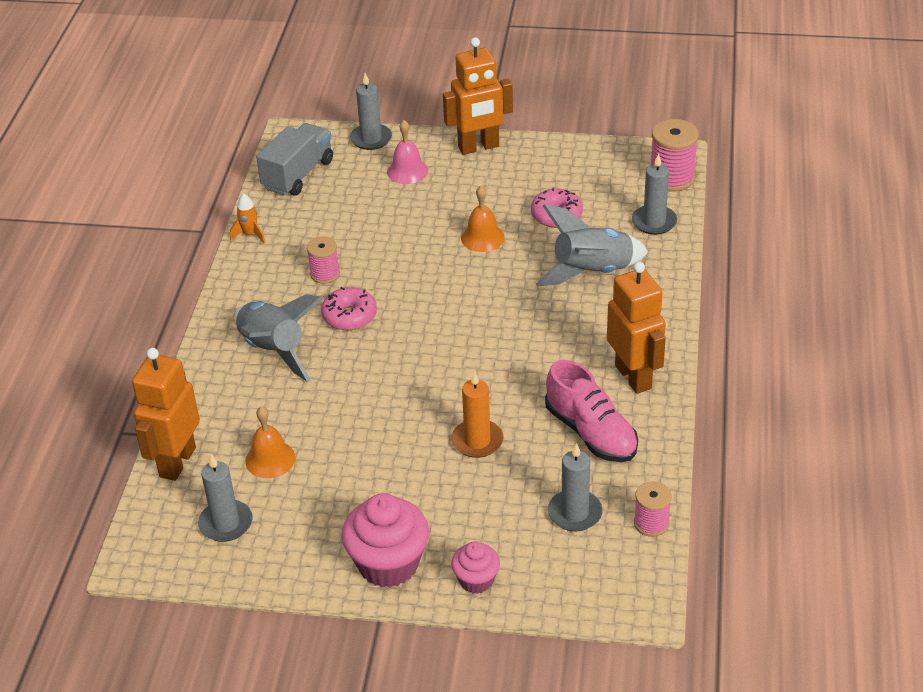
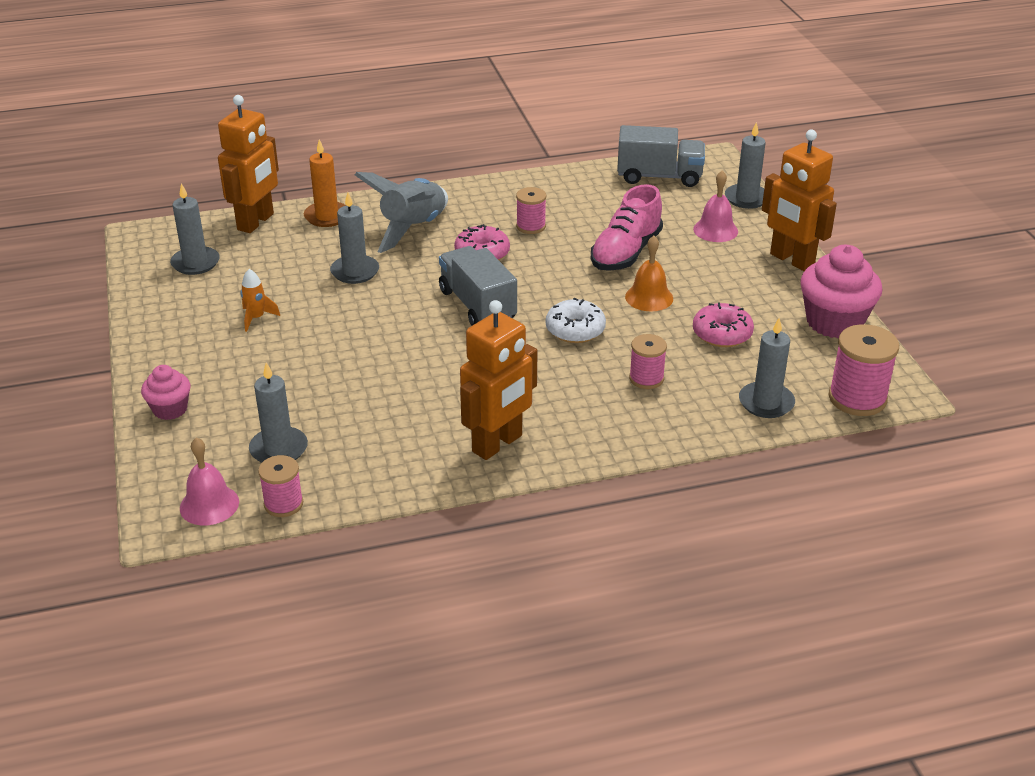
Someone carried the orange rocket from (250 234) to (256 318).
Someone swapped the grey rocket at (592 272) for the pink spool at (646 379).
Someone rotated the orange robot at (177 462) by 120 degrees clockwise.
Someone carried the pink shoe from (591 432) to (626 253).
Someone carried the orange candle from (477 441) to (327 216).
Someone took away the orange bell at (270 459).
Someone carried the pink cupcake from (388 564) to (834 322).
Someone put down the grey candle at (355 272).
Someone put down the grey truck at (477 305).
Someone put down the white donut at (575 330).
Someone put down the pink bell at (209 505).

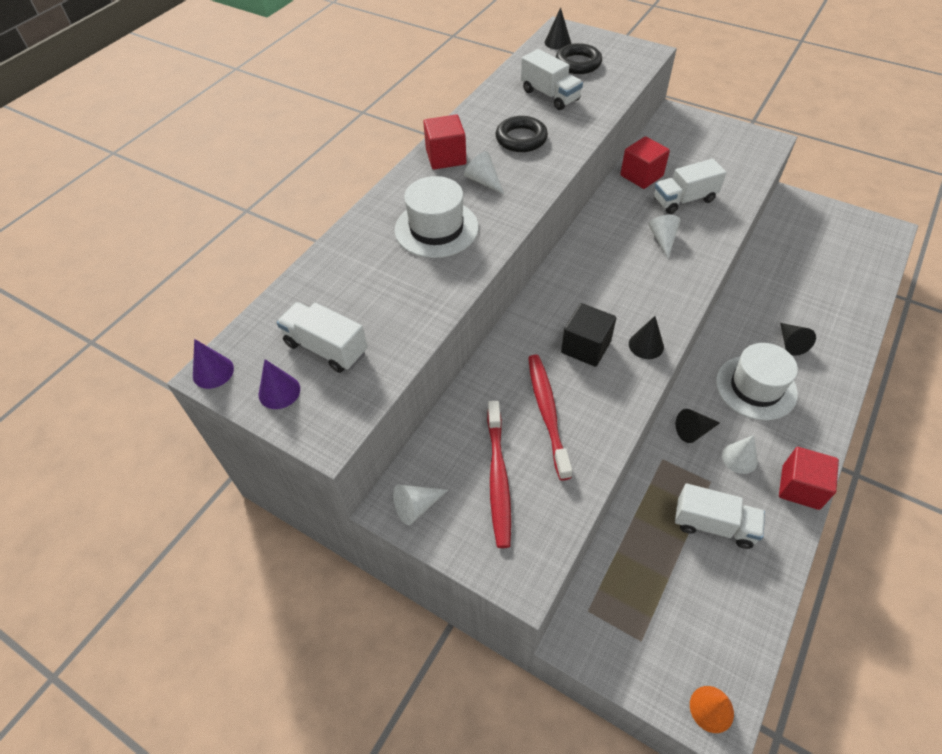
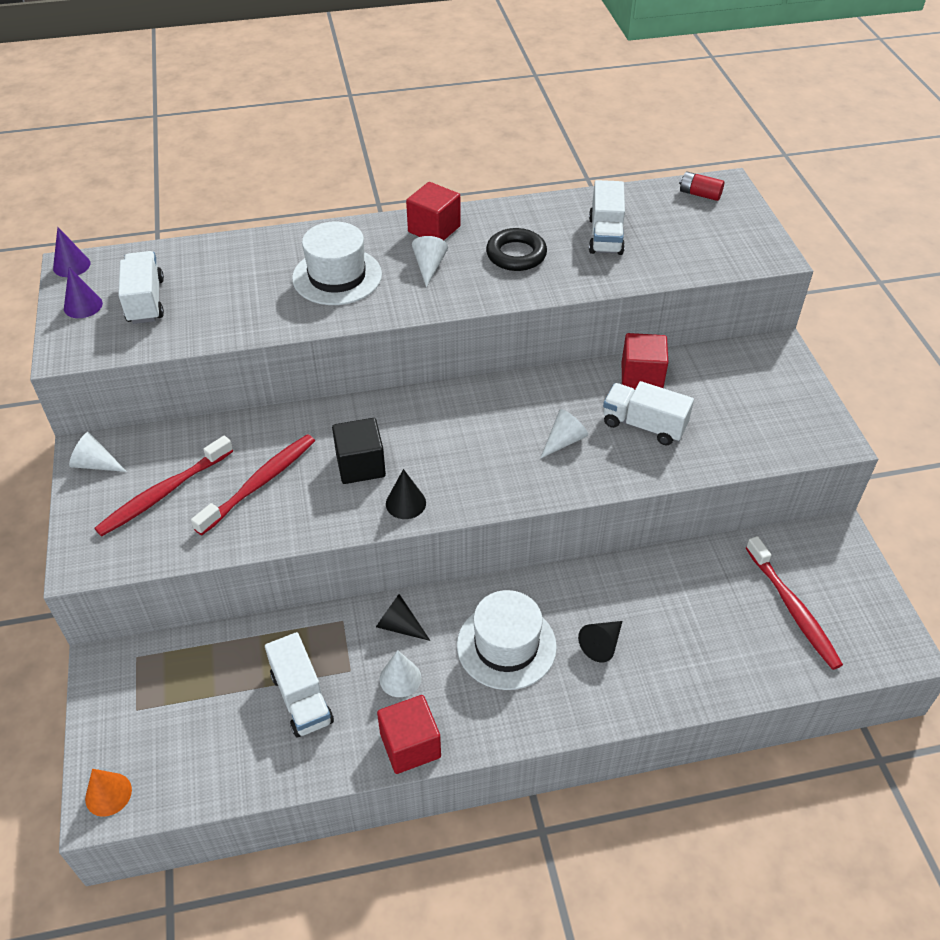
Someone swapped the black cone at (557 42) for the red battery at (699 194).
Someone took away the black ring at (578 63).
Someone put down the red toothbrush at (793 609).

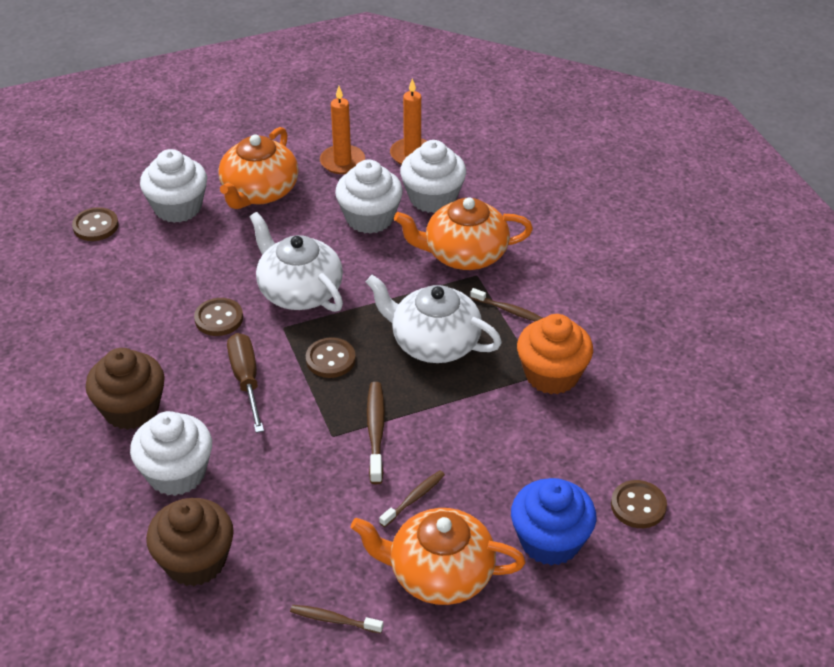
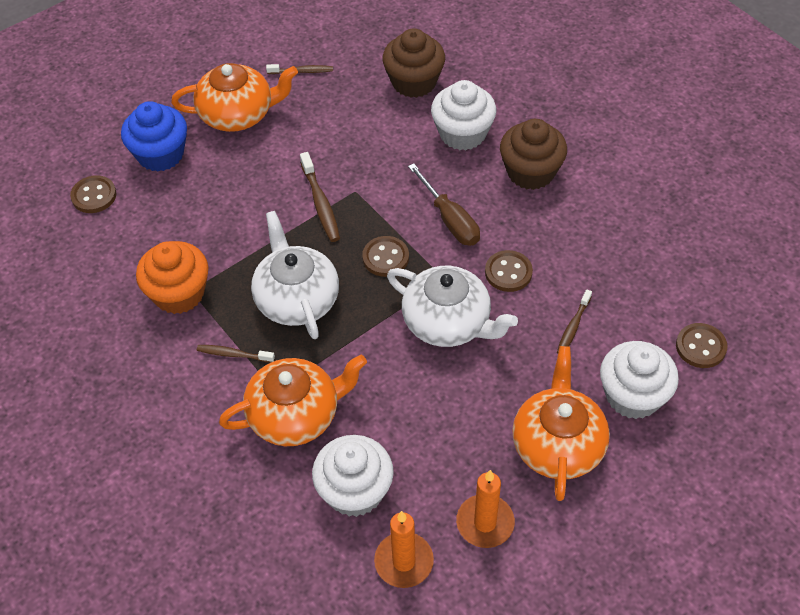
Someone took away the white cupcake at (369 218).
Someone rotated the white teapot at (434 343) by 120 degrees counterclockwise.
Someone carried the brown toothbrush from (414 498) to (573 327).

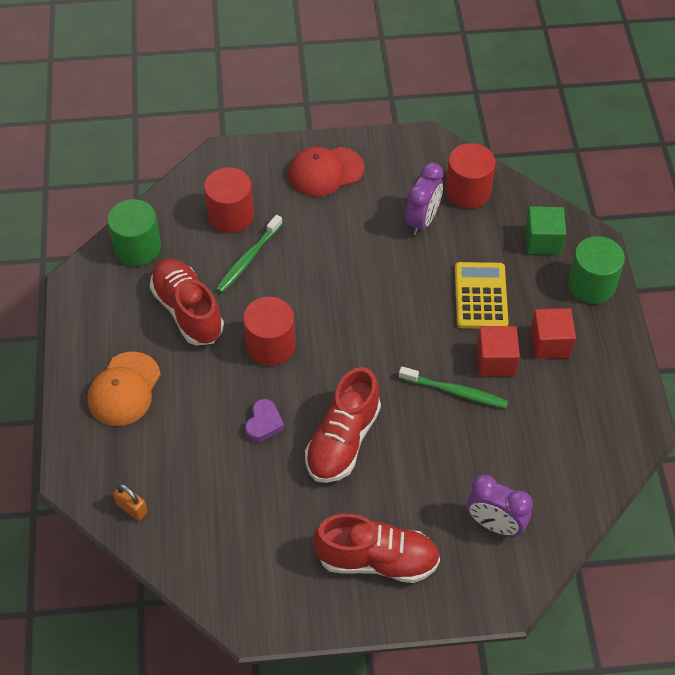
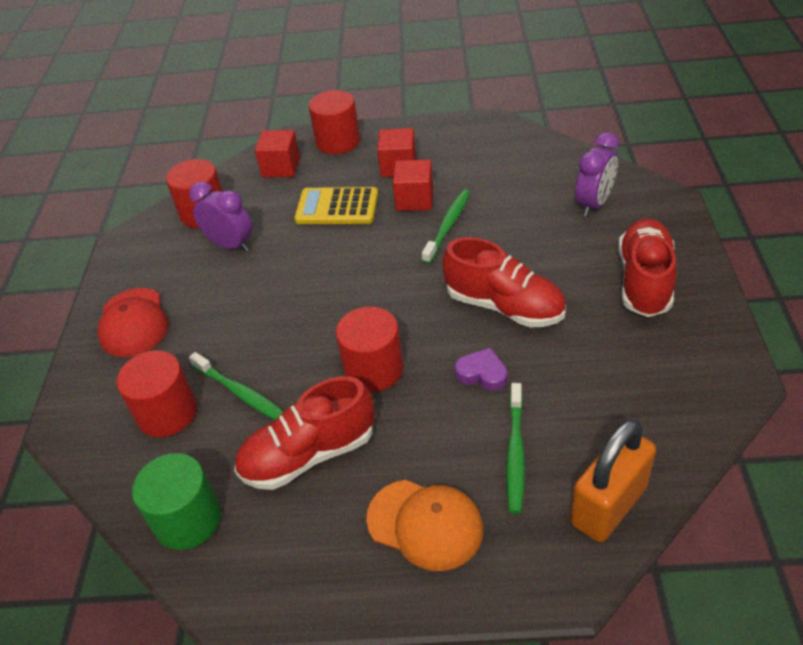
Someone repainted the green cube at (543 241), which became the red cube at (281 167).
Someone repainted the green cylinder at (591 284), which became the red cylinder at (338 142).
Someone scaled the orange padlock at (132 508) by 2.11.
Someone put down the green toothbrush at (515 452).

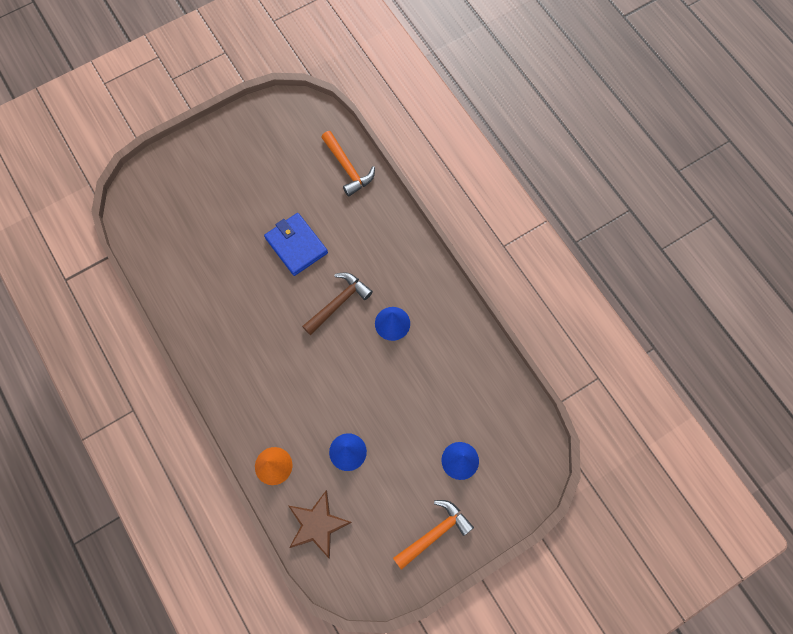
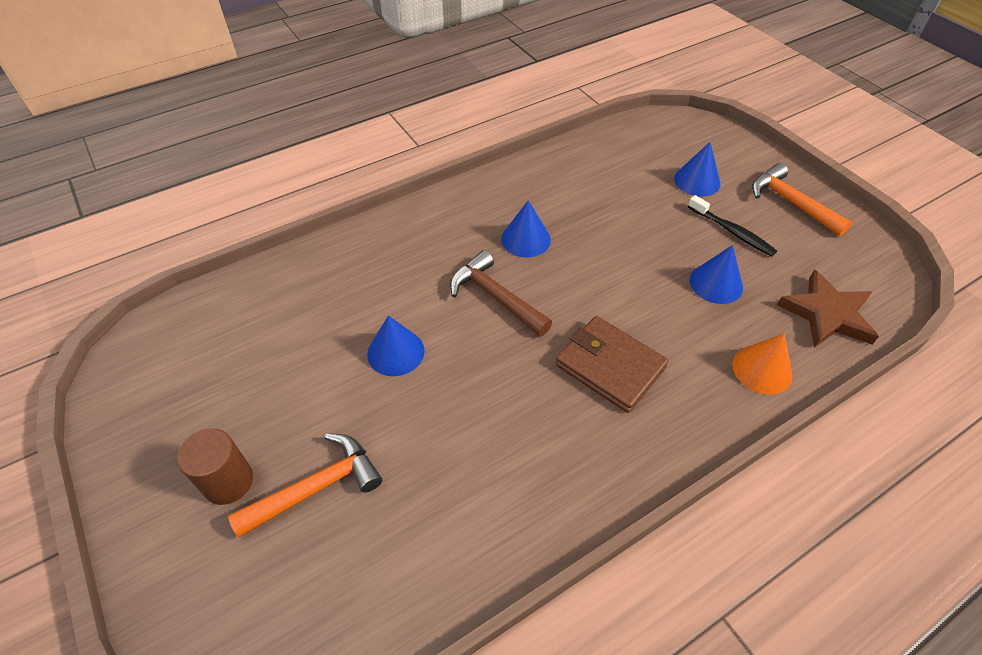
Someone carried the orange hammer from (347 168) to (316 487).
Someone swapped the blue wallet at (296 245) for the blue cone at (395 352).
Someone put down the black toothbrush at (732 232).
Someone put down the brown wallet at (610 366).
Someone put down the brown cylinder at (228 481).

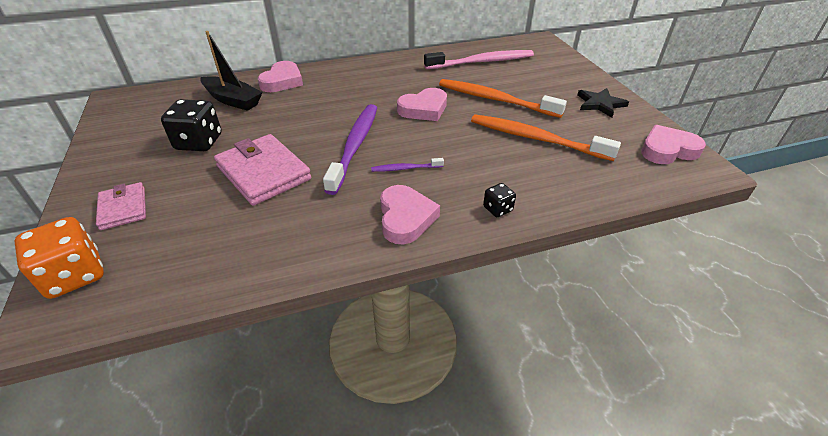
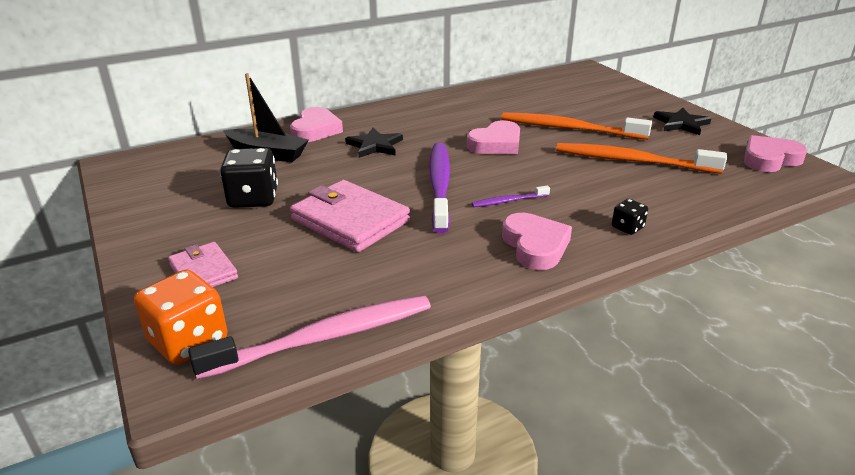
Someone carried the pink toothbrush from (481 62) to (323 338).
Someone put down the black star at (375 145).

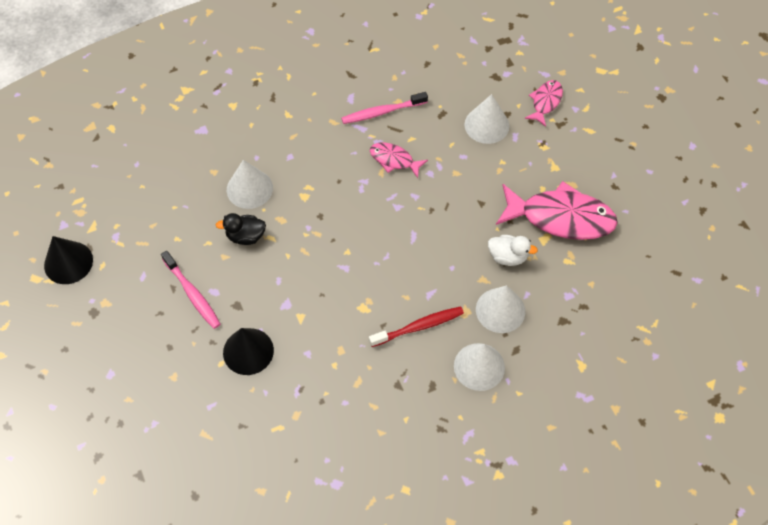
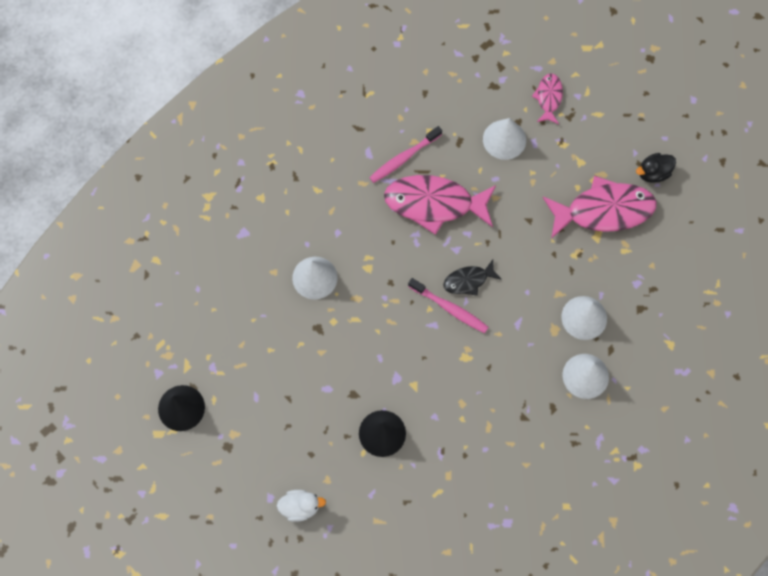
Someone scaled the pink fish at (394 160) by 1.96.
Someone carried the black duck from (245 236) to (653 173).
Someone carried the white duck from (507 256) to (300 507).
Someone carried the pink toothbrush from (192 294) to (449 308).
Someone took away the red toothbrush at (418 327).
Someone put down the black fish at (468 280).

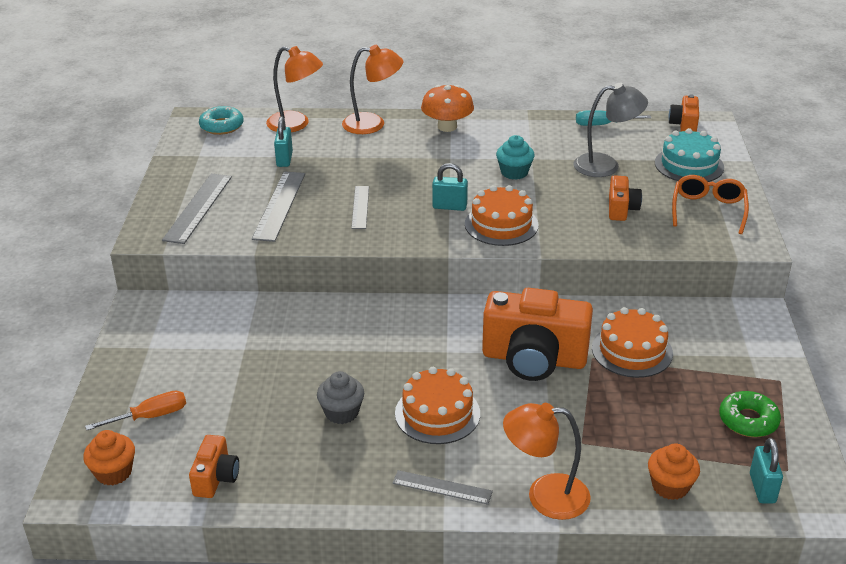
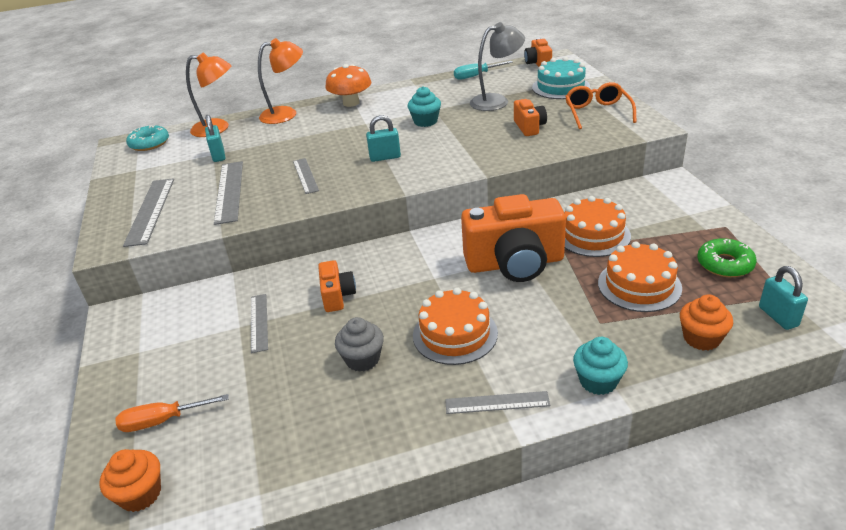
Someone carried the orange cake from (501 224) to (639 285).
Someone rotated the orange screwdriver at (150 417) by 150 degrees counterclockwise.
Someone swapped the orange lamp at (545 496) for the turquoise cupcake at (598 381).
Someone carried the orange camera from (216 478) to (337 296).
Someone put down the grey ruler at (259 322).

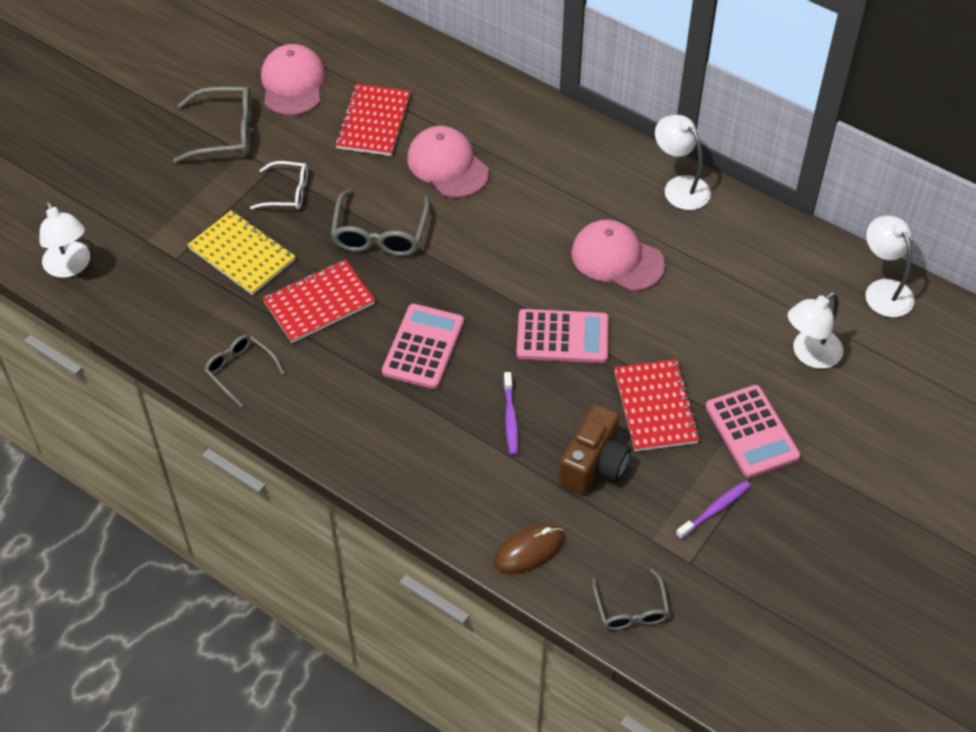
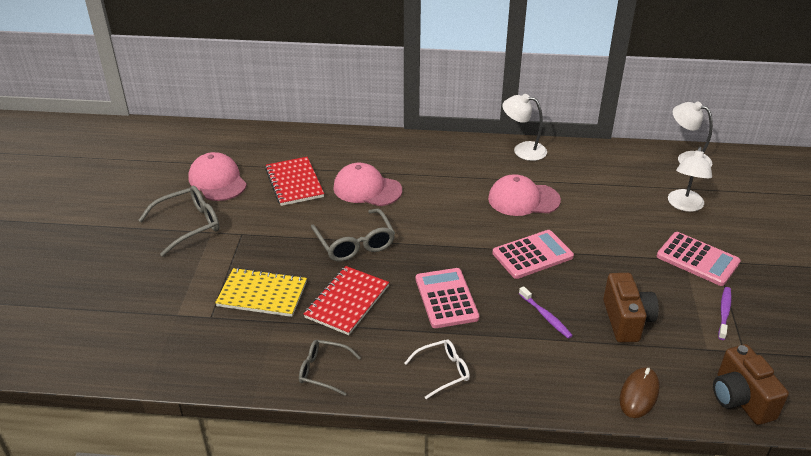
Someone carried the white glasses from (287 192) to (443 371).
Someone took away the white lamp at (70 267).
Someone took away the red notebook at (655 407).
Someone swapped the grey glasses at (631 609) for the brown camera at (740 399).

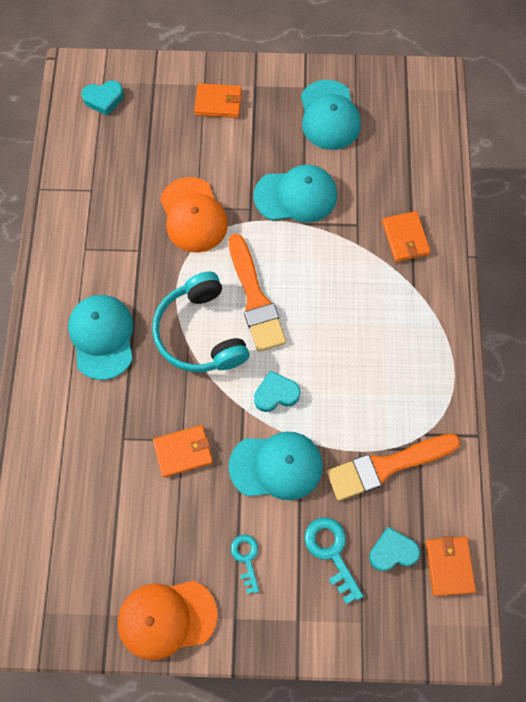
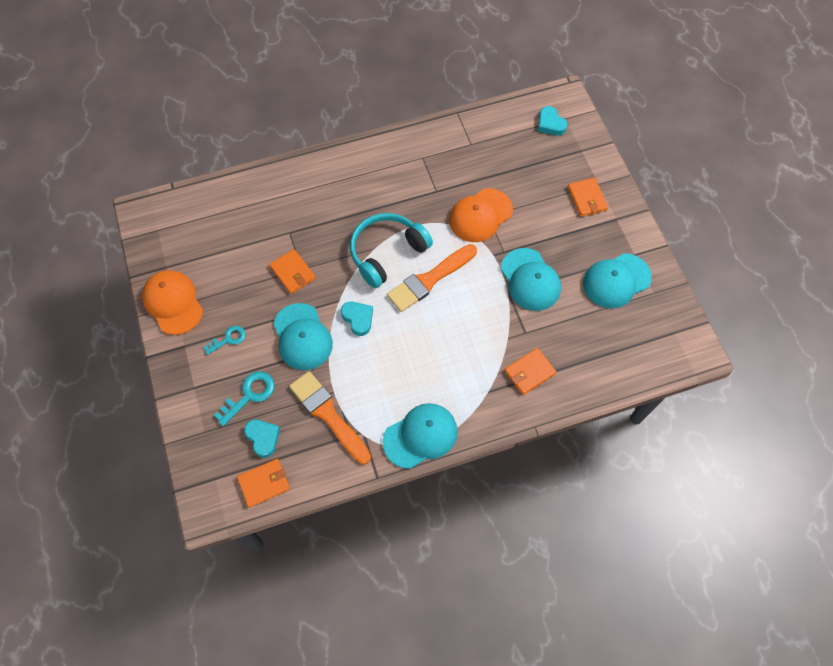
Someone carried the turquoise cap from (102 337) to (420 436).

